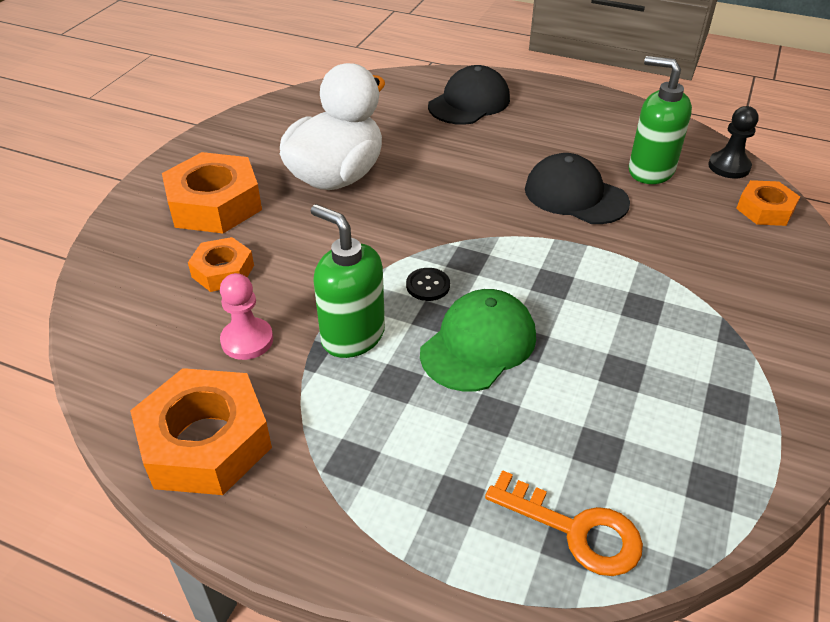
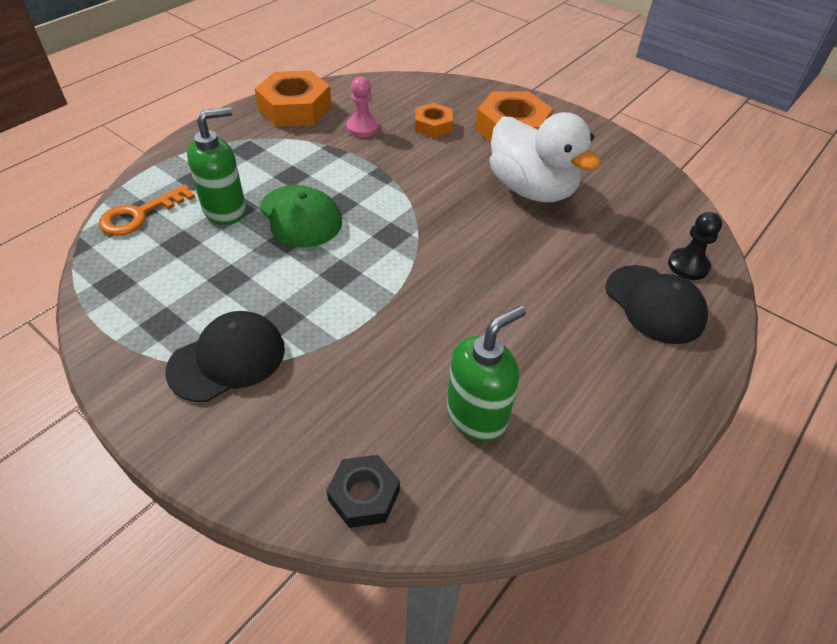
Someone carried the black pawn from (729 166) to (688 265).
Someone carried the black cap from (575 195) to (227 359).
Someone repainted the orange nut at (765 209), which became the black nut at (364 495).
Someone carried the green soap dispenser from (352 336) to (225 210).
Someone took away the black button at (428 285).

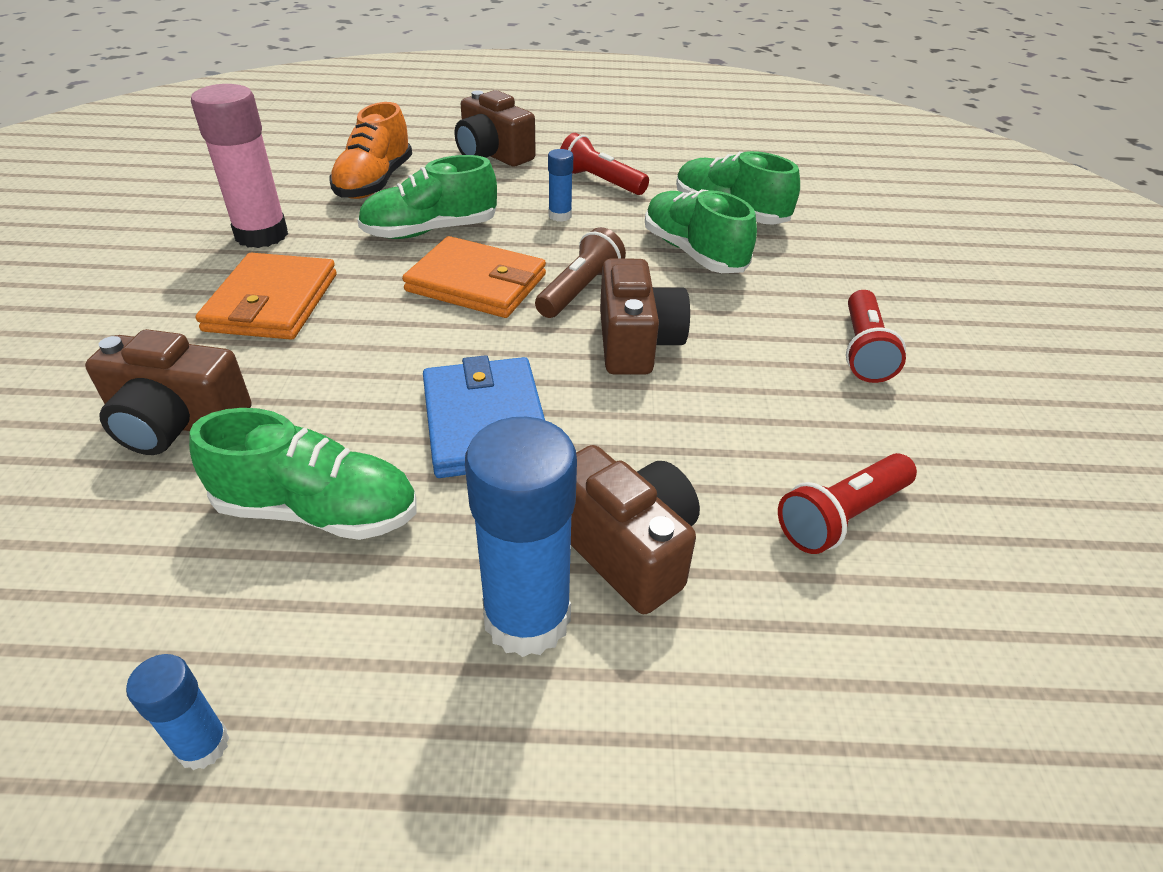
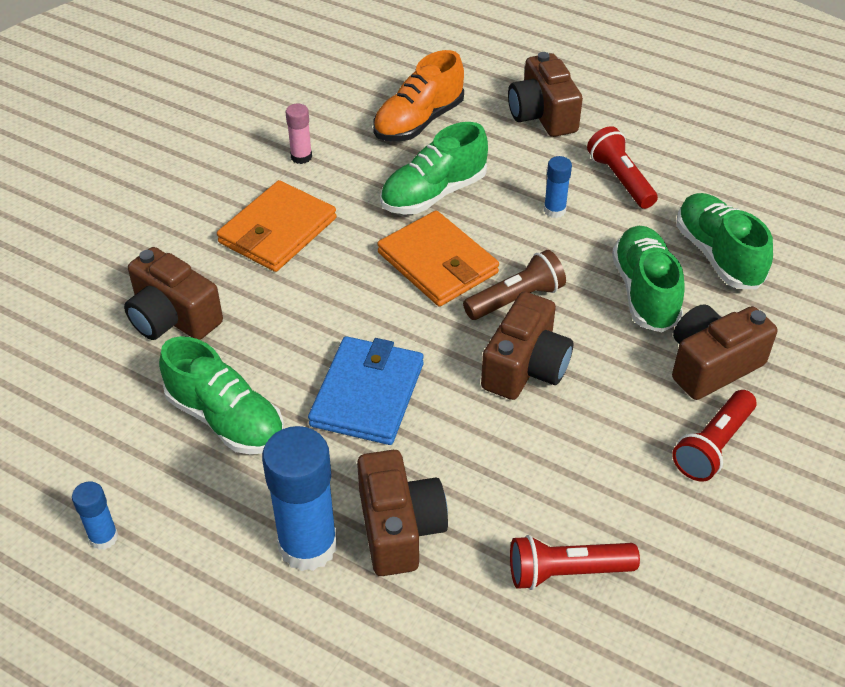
Someone scaled the pink glue stick at (262 235) by 0.49.
Someone rotated the green shoe at (430 231) by 45 degrees counterclockwise.
Someone put down the brown camera at (712 365).

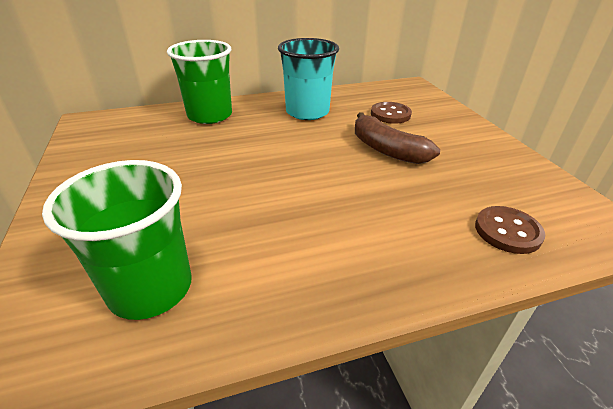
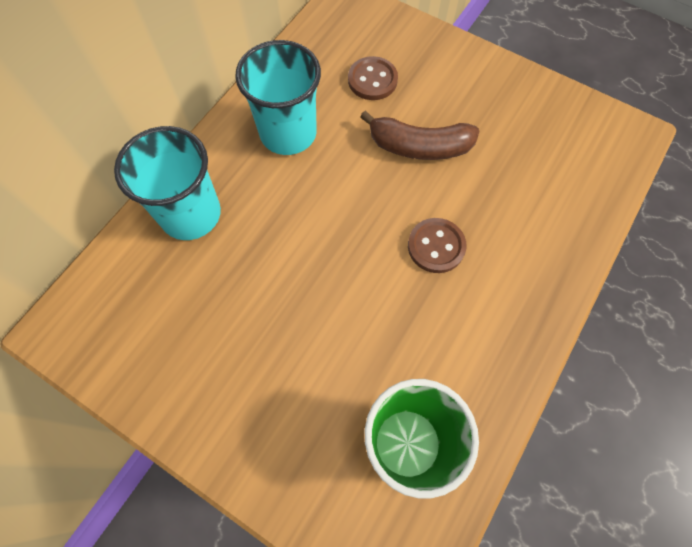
Someone repainted the green cup at (210 115), which became the turquoise cup at (190 214).
Someone carried the brown button from (507 231) to (436 246).

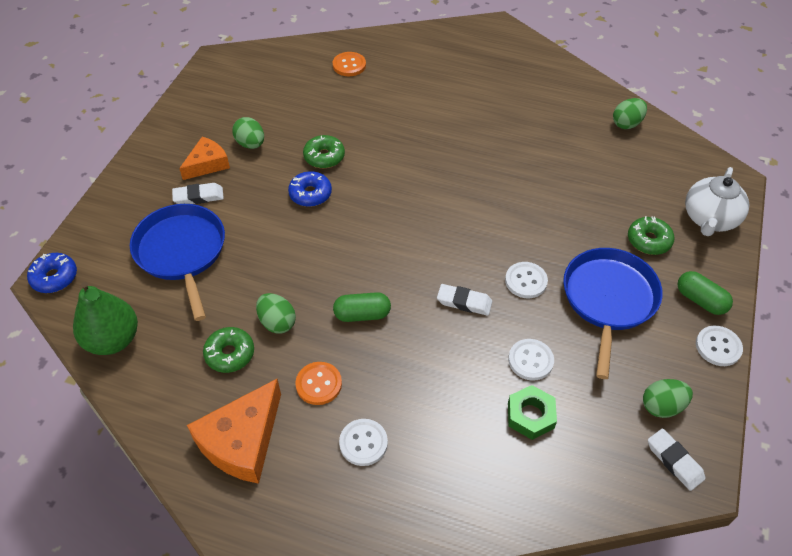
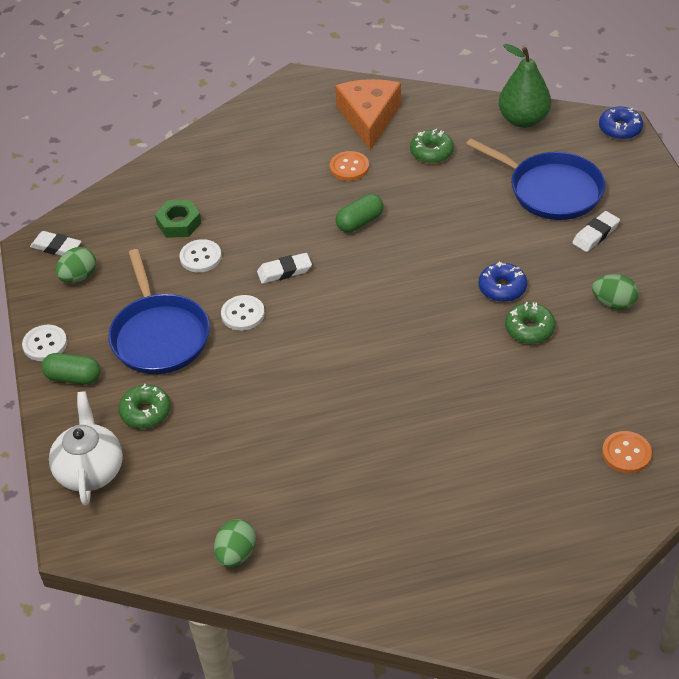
Someone took away the orange cheese at (207 164).
Someone took away the green egg at (277 322).
Someone took away the white button at (363 443).

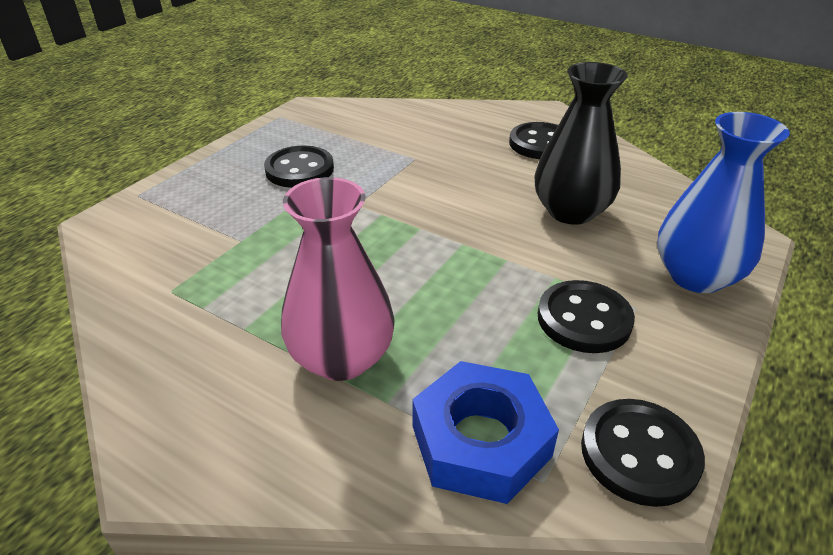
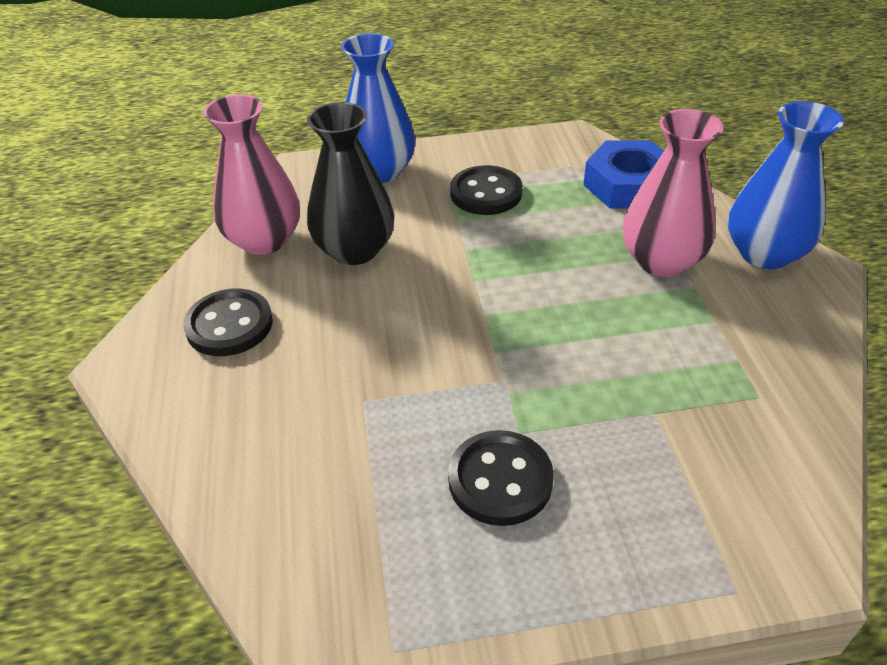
Someone took away the black button at (639 453).
Someone put down the pink vase at (264 240).
Someone put down the blue vase at (764 253).

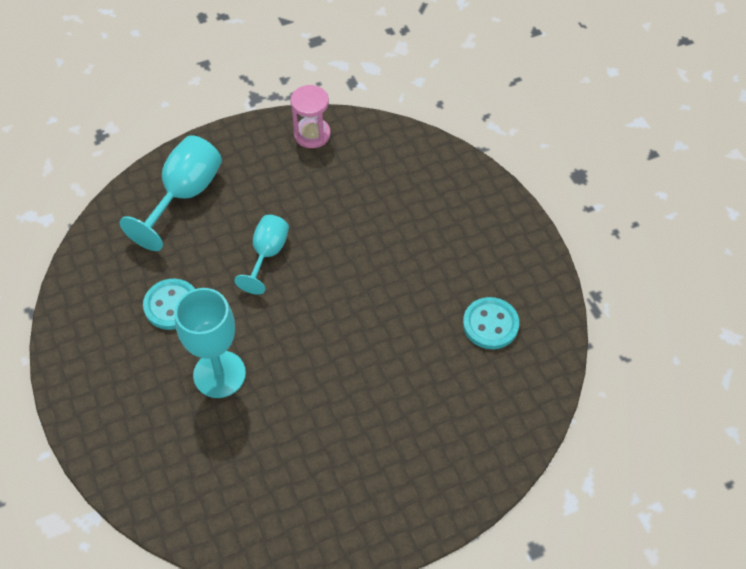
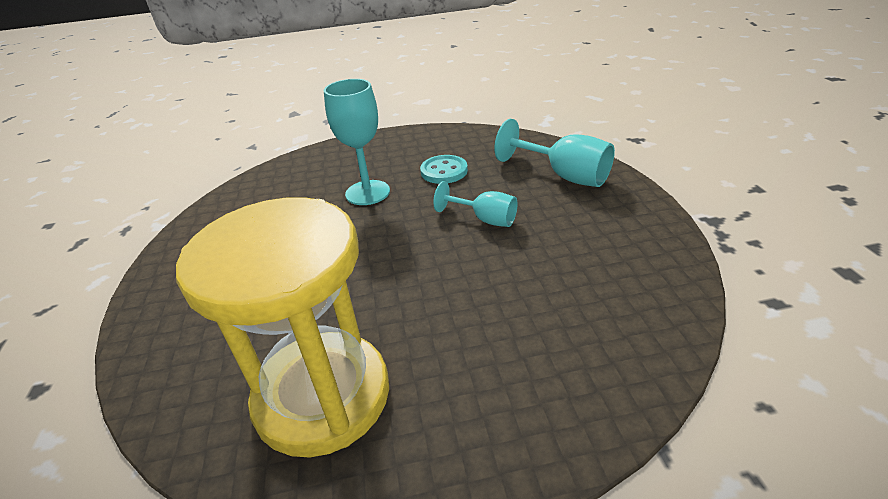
Someone took away the pink hourglass at (312 134).
Someone swapped the turquoise button at (490 324) for the yellow hourglass at (322 395).

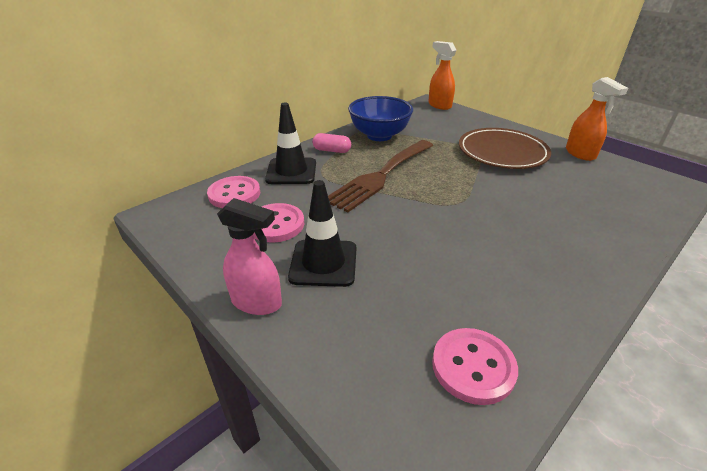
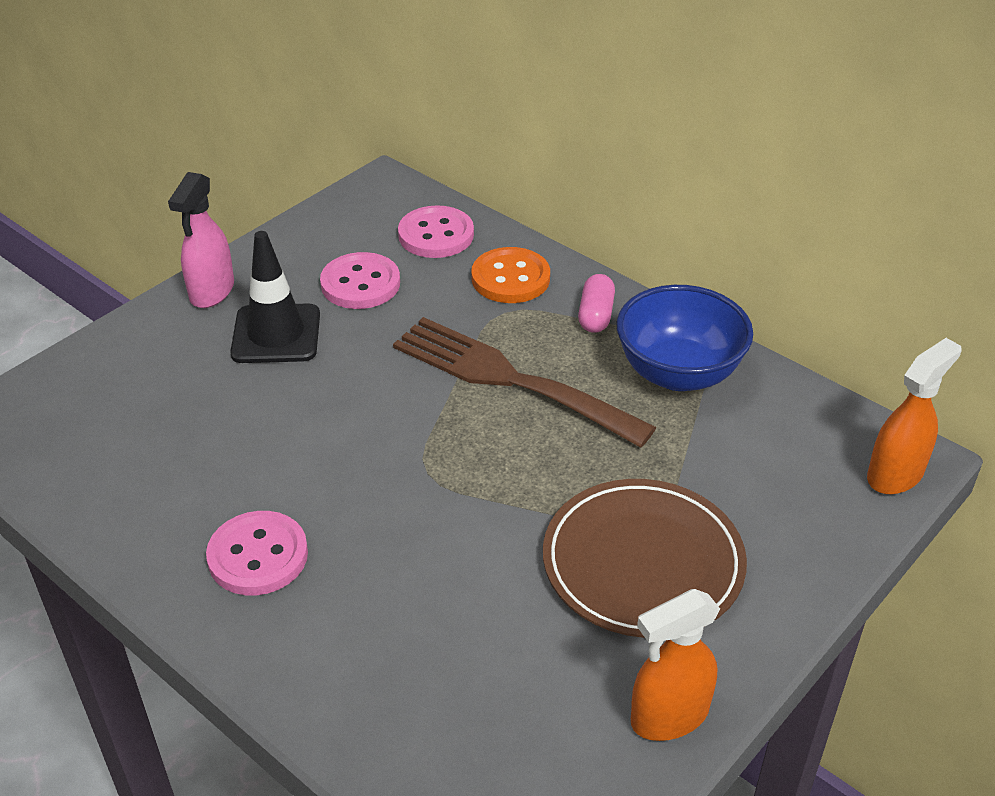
Someone swapped the black traffic cone at (291 171) for the orange button at (510 278).
Someone carried the pink button from (473 367) to (258 556).

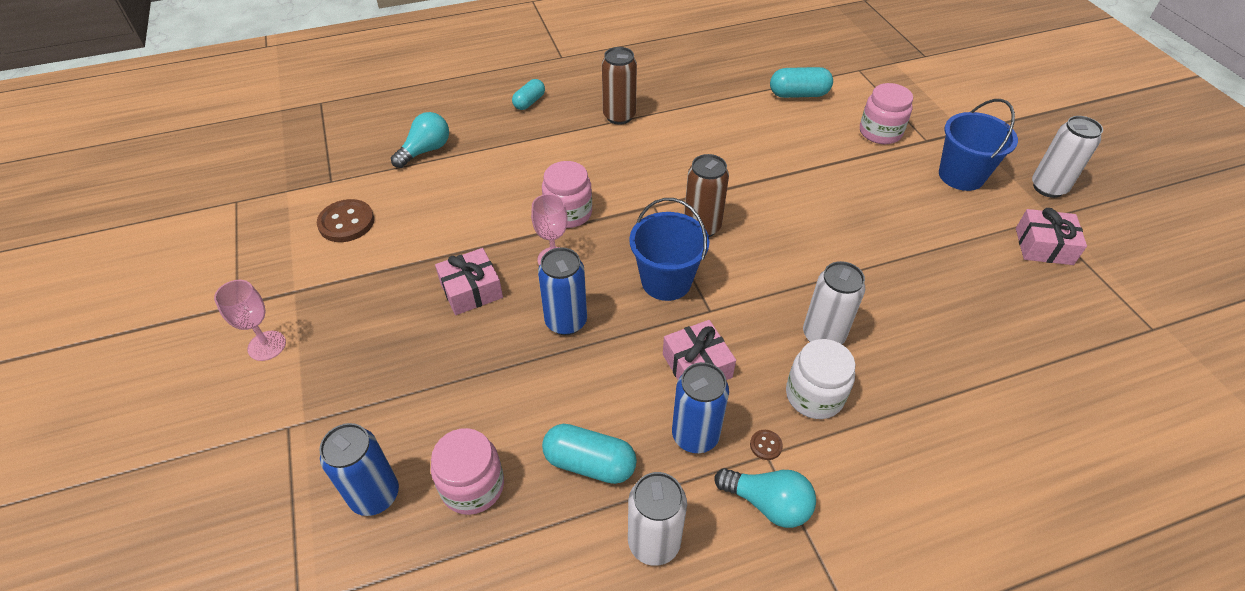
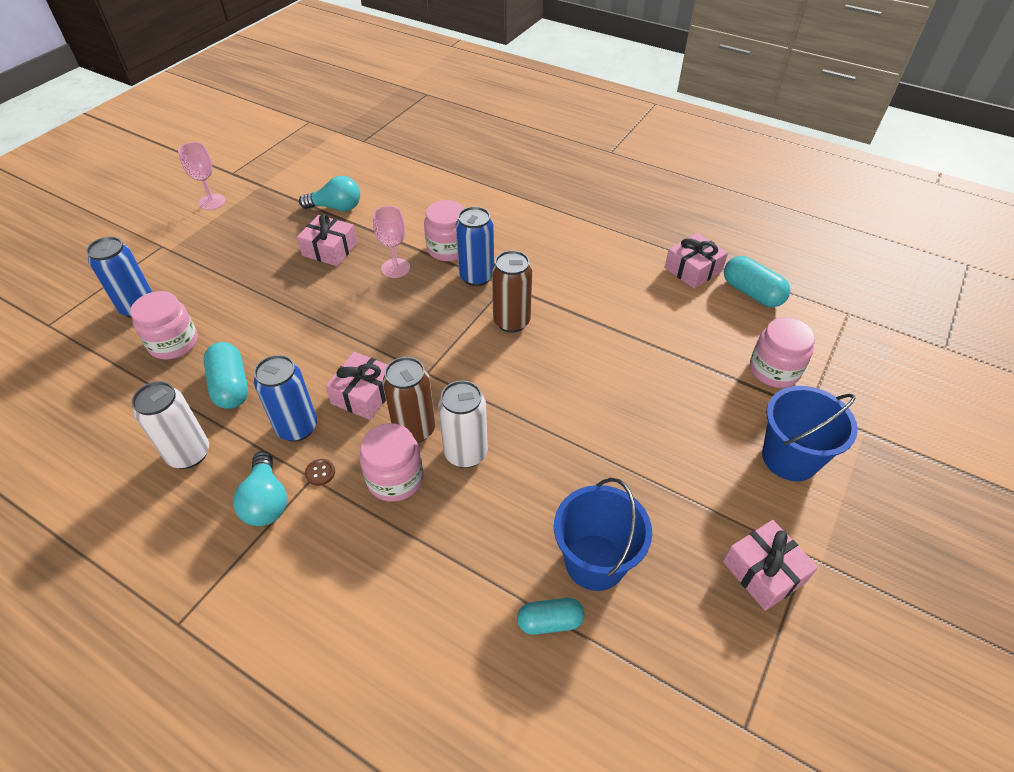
Someone carried the brown can from (619 116) to (414 429).
Someone carried the turquoise capsule from (529 102) to (550 622).
Someone carried the turquoise light bulb from (426 150) to (336 207).
Someone took away the white can at (1048 187).
Someone carried the blue bucket from (666 281) to (595 562).
Someone took away the brown button at (346 222).
Someone carried the blue can from (566 322) to (476 277).
Someone repainted the white jar at (814 395), which became the pink jar at (395 478).
Someone put down the pink gift at (693 269).

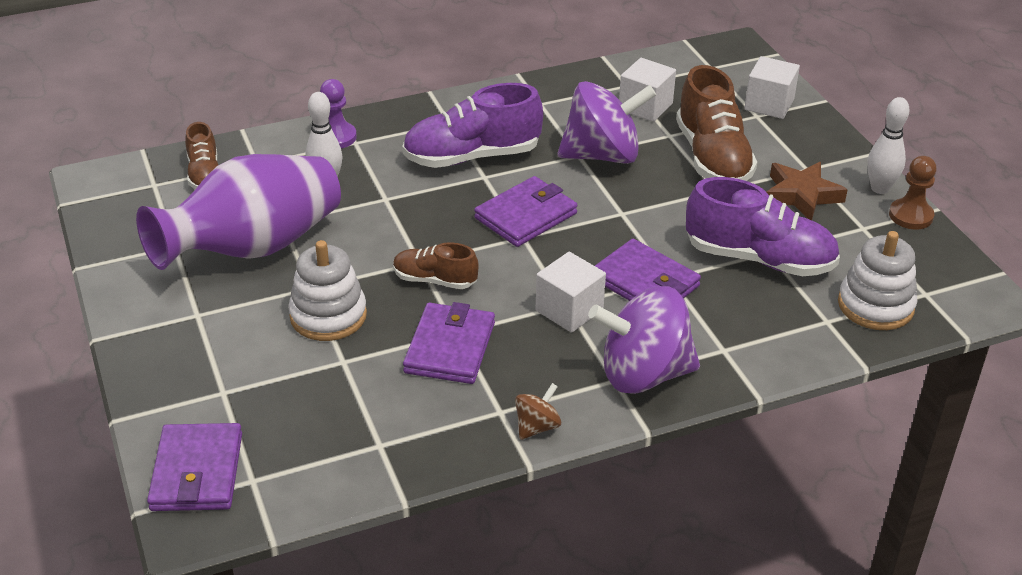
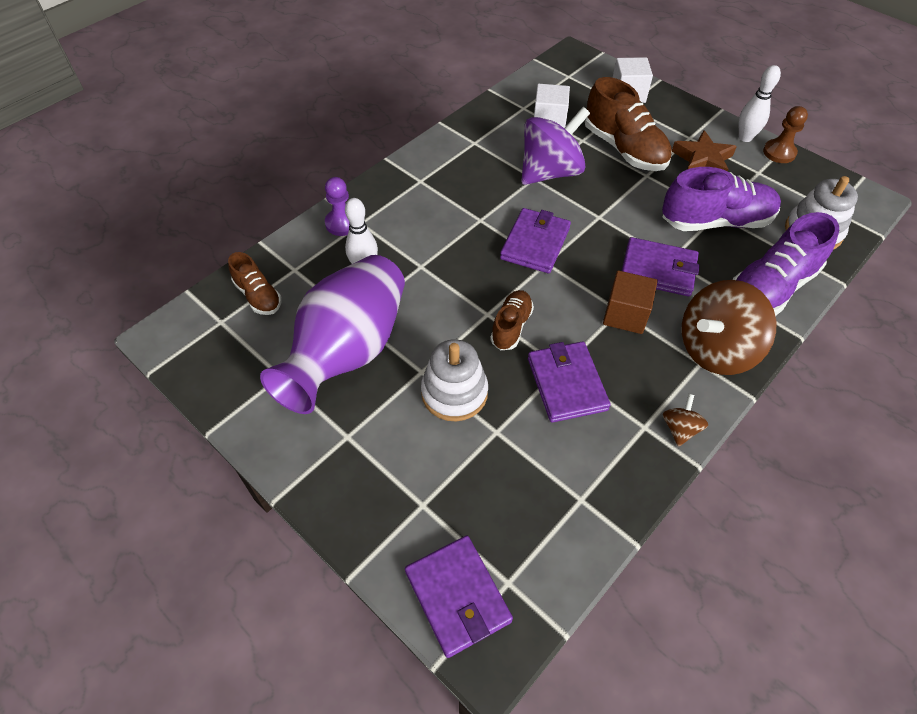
Someone carried the purple shoe from (472 157) to (771 288).
Someone rotated the brown shoe at (434 280) by 120 degrees clockwise.
Someone repainted the white cube at (569 310), which became the brown cube at (625 314).
Someone repainted the purple spinning top at (643 374), which became the brown spinning top at (715 349).

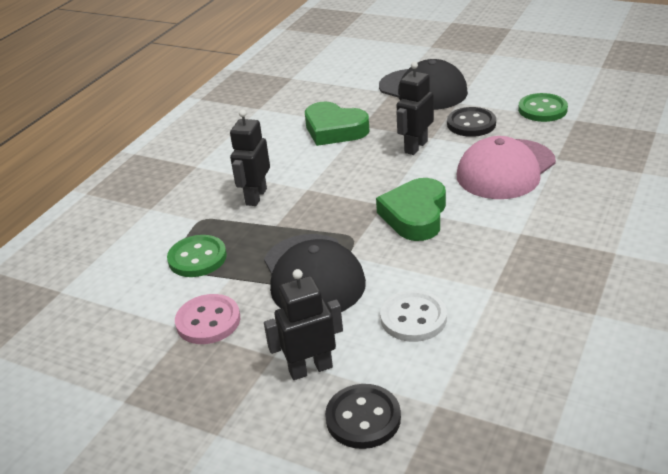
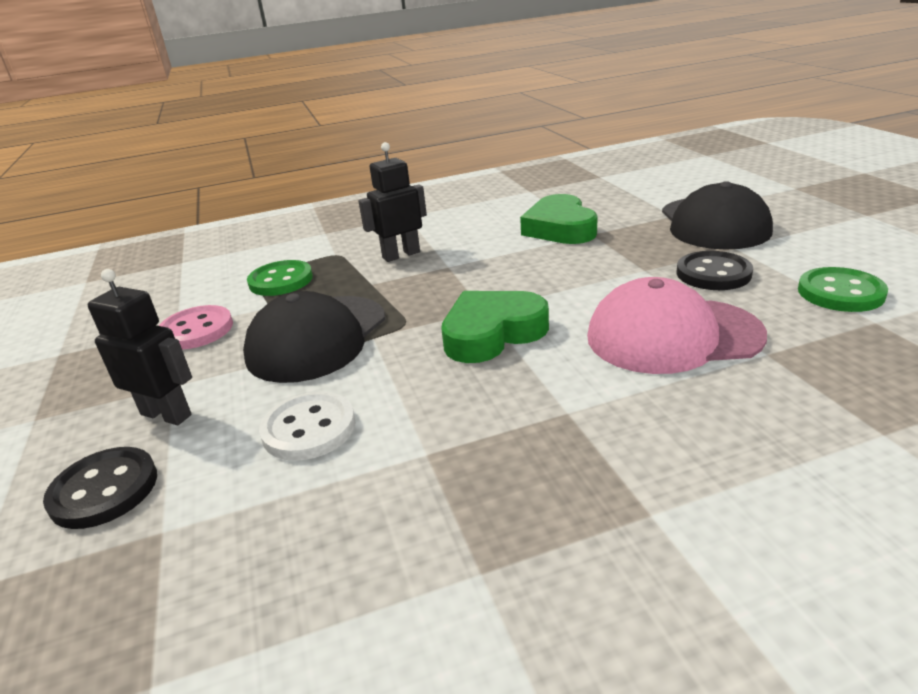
Someone took away the black robot at (415 147).

